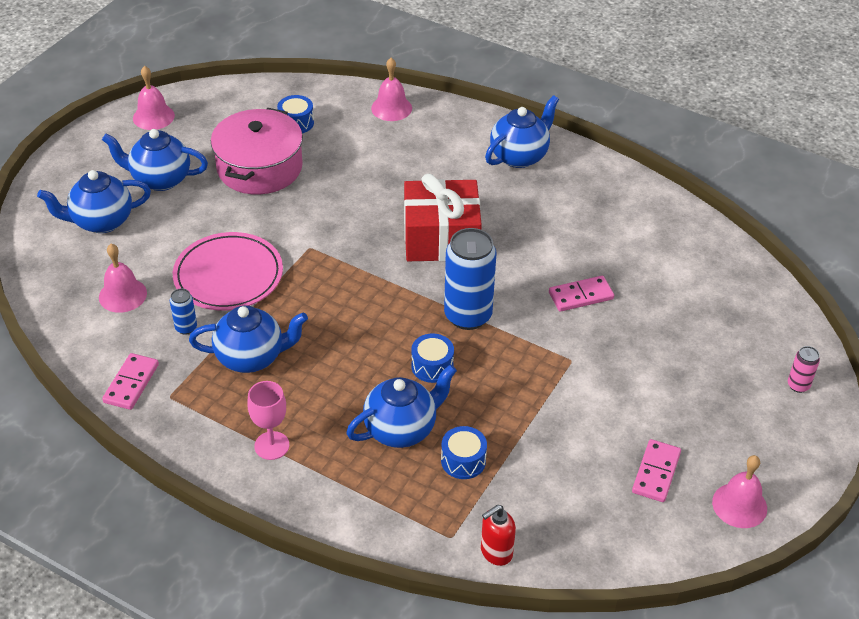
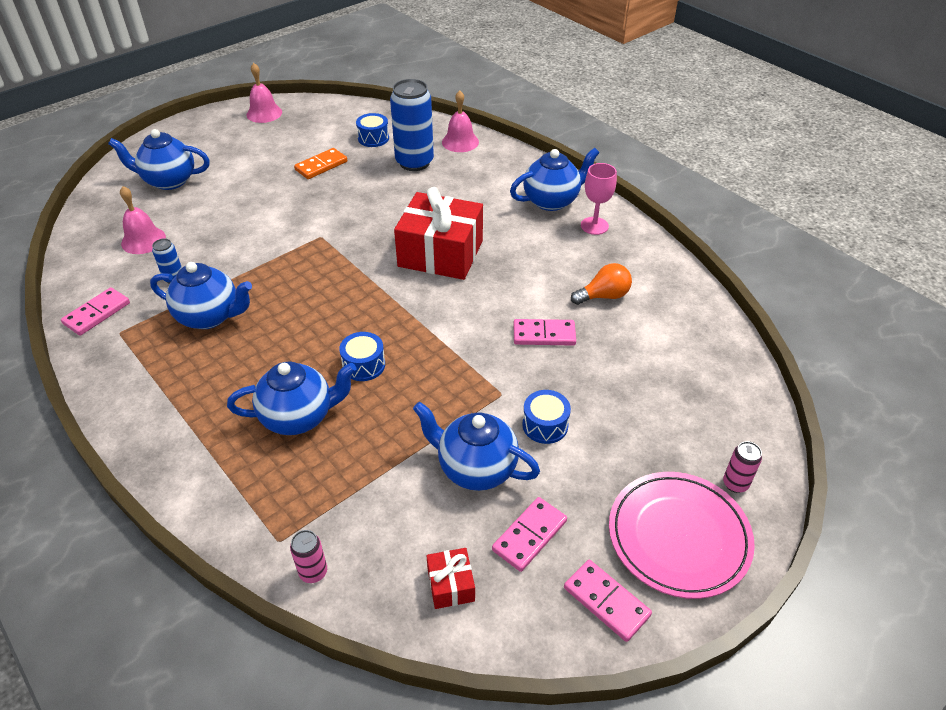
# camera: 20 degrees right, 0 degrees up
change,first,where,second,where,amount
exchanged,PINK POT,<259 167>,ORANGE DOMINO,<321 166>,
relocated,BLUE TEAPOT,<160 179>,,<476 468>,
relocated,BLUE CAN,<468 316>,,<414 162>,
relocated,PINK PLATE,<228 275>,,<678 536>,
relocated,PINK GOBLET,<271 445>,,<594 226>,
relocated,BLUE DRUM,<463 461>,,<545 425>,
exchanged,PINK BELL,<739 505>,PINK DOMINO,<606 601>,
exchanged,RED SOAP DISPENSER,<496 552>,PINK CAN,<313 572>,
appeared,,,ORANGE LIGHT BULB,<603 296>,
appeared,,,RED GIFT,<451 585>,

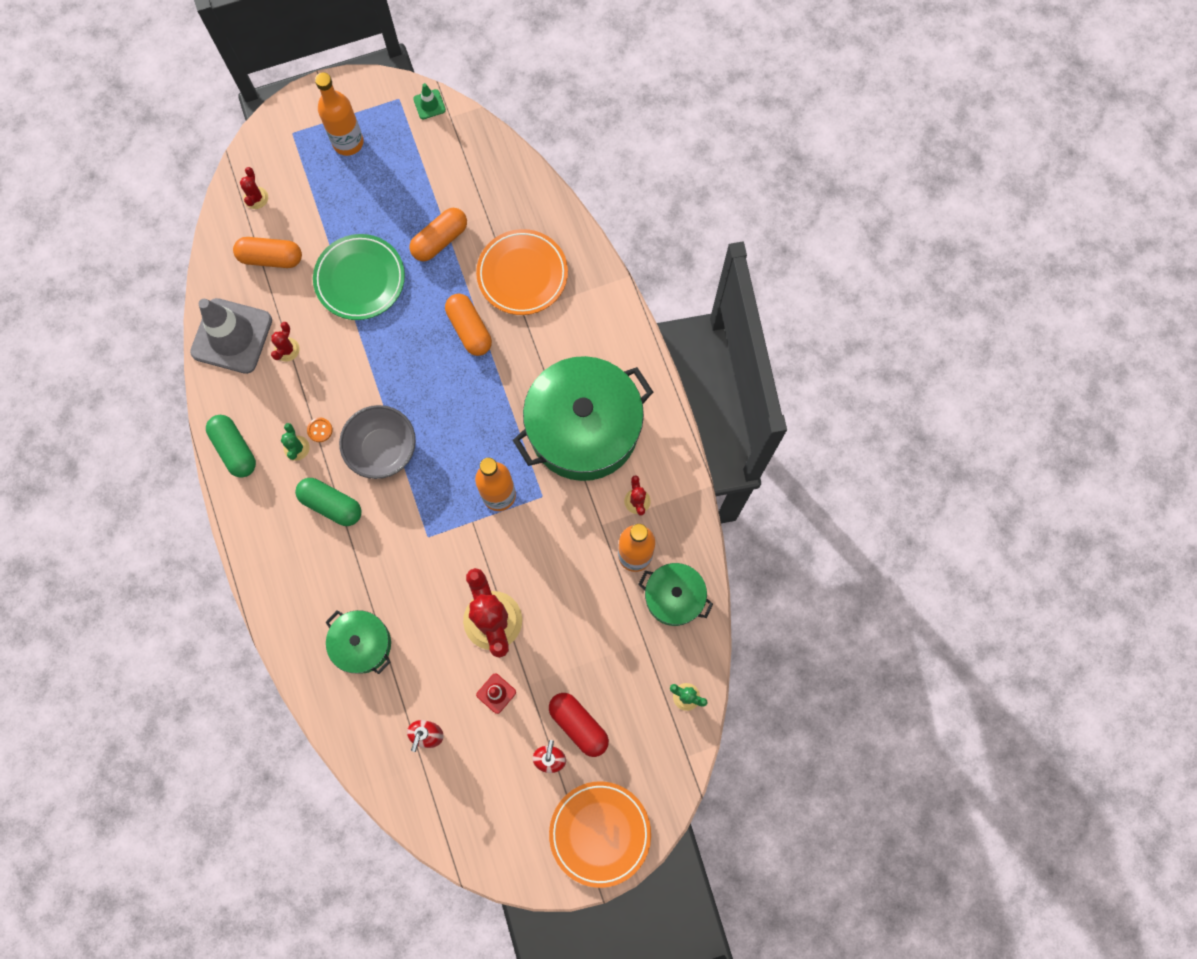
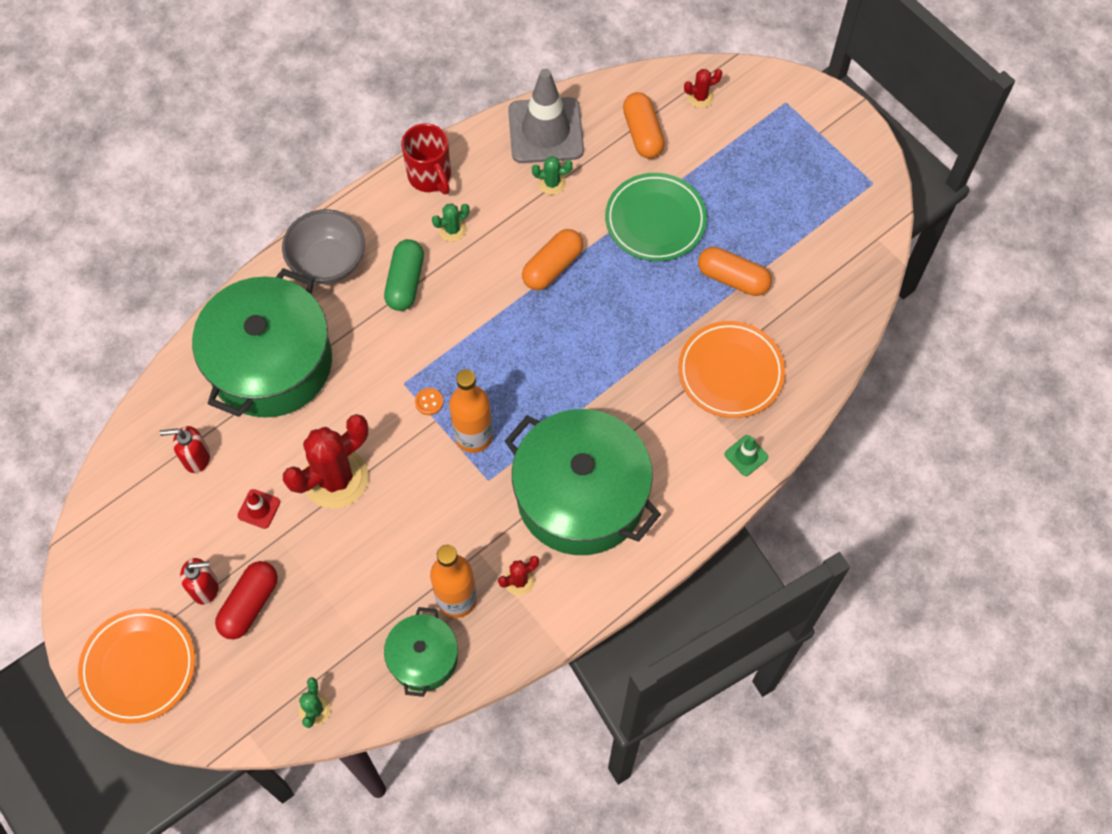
# camera: 70 degrees right, 10 degrees down
change,first,where,second,where,amount
missing,ORANGE BOTTLE,<348 142>,,,
relocated,GREEN TRAFFIC CONE,<429 104>,,<746 455>,
relocated,ORANGE CAPSULE,<469 329>,,<552 267>,
colour,RED CACTUS,<287 349>,GREEN CACTUS,<552 183>,
relocated,GREY BOWL,<383 450>,,<328 262>,
exchanged,GREEN CAPSULE,<234 449>,RED MUG,<430 177>,
relocated,ORANGE BUTTON,<320 430>,,<429 402>,
size,GREEN POT,<362 644>,,<271 363>,x1.96

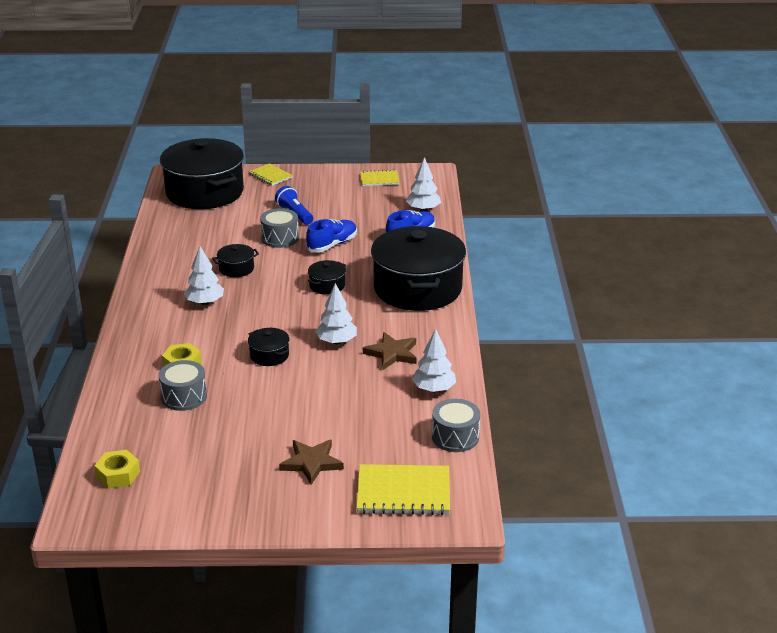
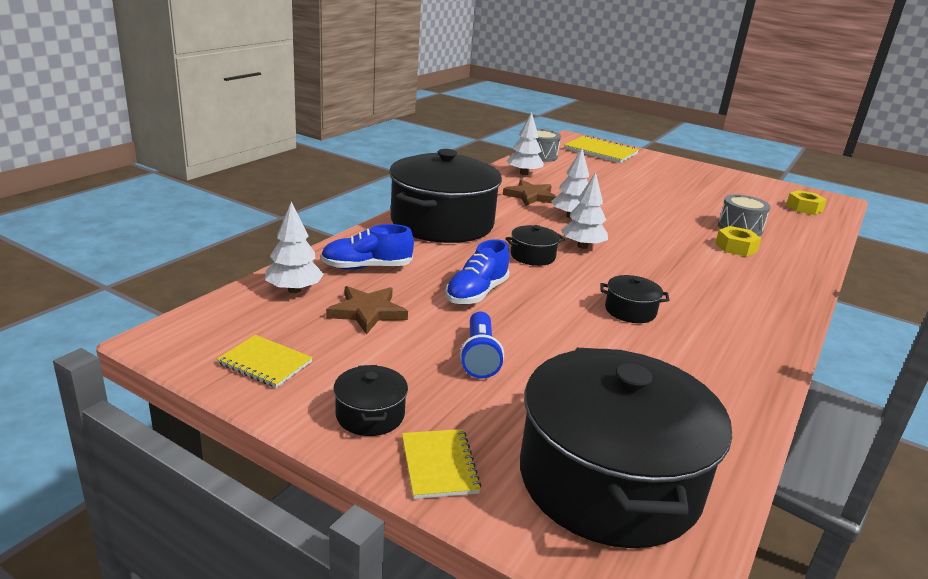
# camera: 150 degrees left, 5 degrees down
change,first,where,second,where,amount
missing,GREY DRUM,<280 238>,,,
spun,BLUE SHOE,<332 245>,,<476 293>,45 degrees counterclockwise
relocated,WHITE TREE,<205 302>,,<582 246>,
relocated,BLACK POT,<269 355>,,<370 415>,
relocated,BROWN STAR,<311 463>,,<367 312>,

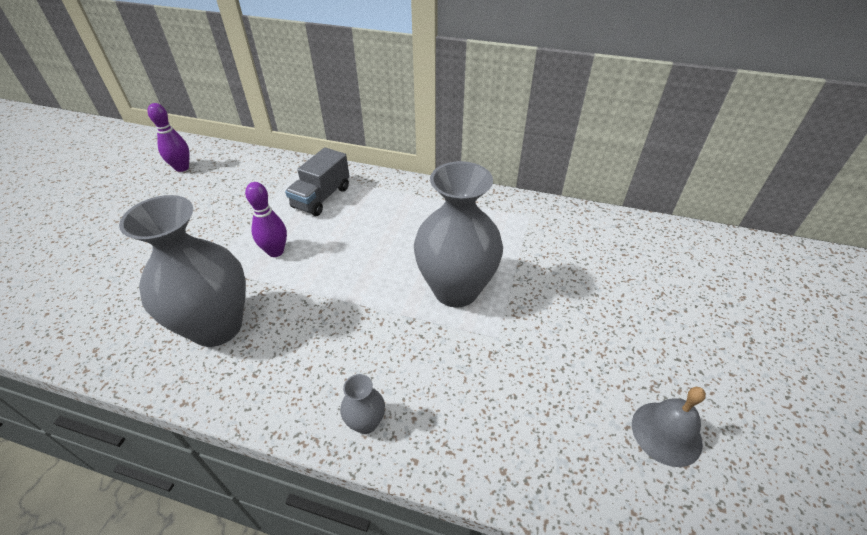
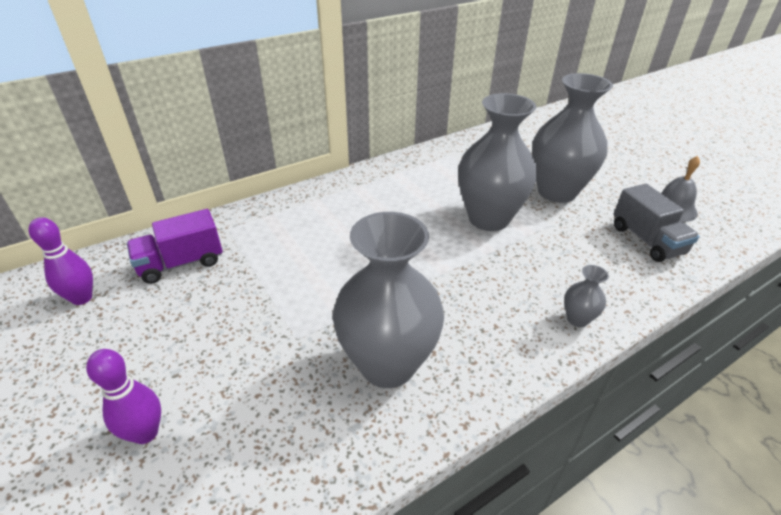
# camera: 50 degrees left, 5 degrees down
change,first,where,second,where,amount
relocated,GREY TRUCK,<321 197>,,<646 240>,
relocated,PURPLE BOWLING PIN,<275 251>,,<145 433>,
appeared,,,GREY VASE,<556 192>,
appeared,,,PURPLE TRUCK,<181 263>,

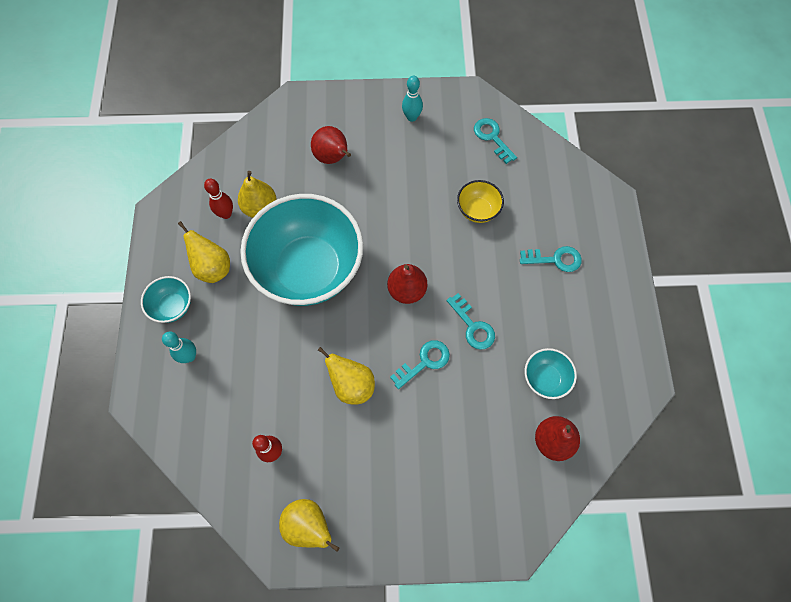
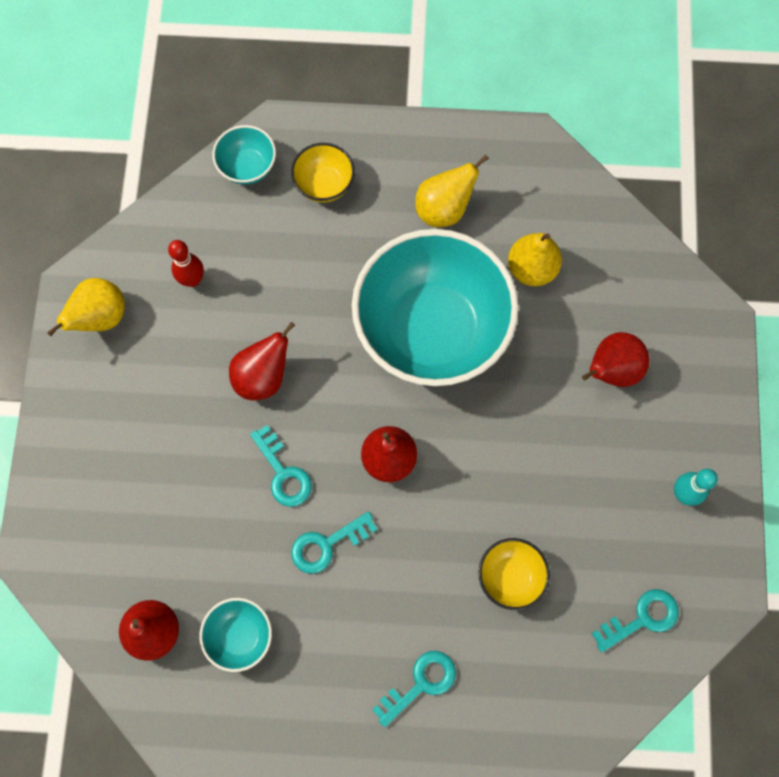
# camera: 95 degrees right, 5 degrees up
change,first,where,second,where,amount
missing,RED BOWLING PIN,<226 214>,,,
spun,TURQUOISE KEY,<555 259>,,<420 684>,135 degrees counterclockwise
relocated,TURQUOISE BOWL,<173 306>,,<247 167>,
exchanged,TURQUOISE BOWLING PIN,<189 356>,YELLOW BOWL,<324 184>,
colour,YELLOW PEAR,<352 385>,RED PEAR,<263 377>,

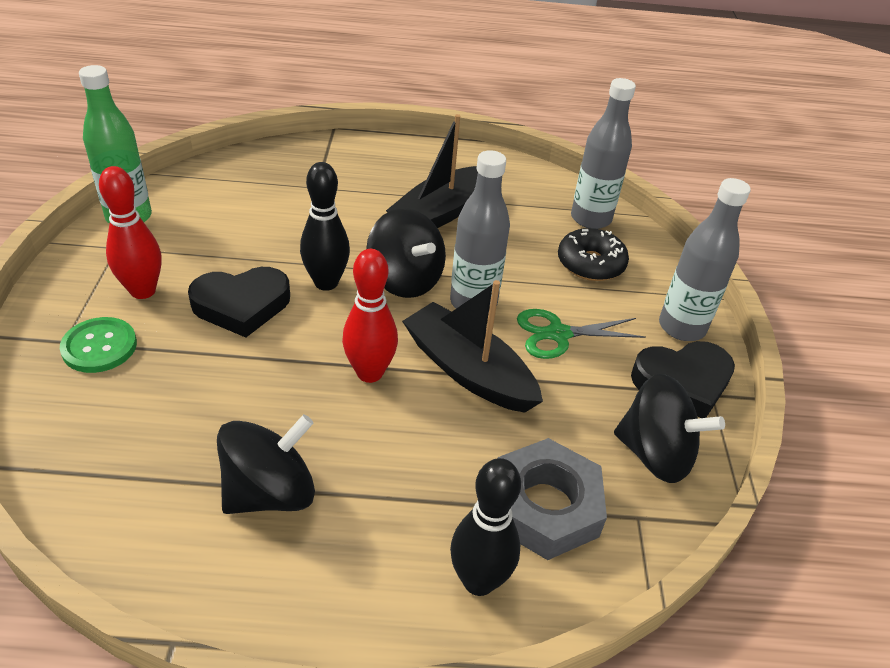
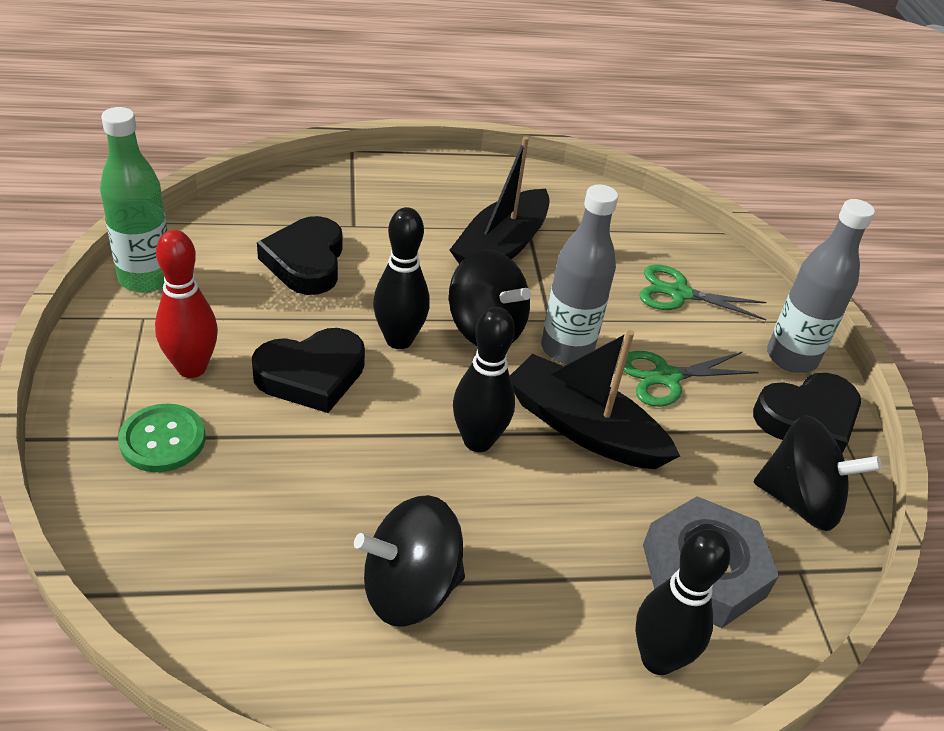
# camera: 10 degrees left, 0 degrees up
change,first,where,second,where,amount
missing,GREY BOTTLE,<590 219>,,,
exchanged,BLACK DONUT,<590 264>,GREEN SCISSORS,<679 293>,
colour,RED BOWLING PIN,<370 373>,BLACK BOWLING PIN,<478 441>,
spun,BLACK SPINNING TOP,<270 492>,,<409 589>,150 degrees counterclockwise
appeared,,,BLACK HEART,<306 262>,

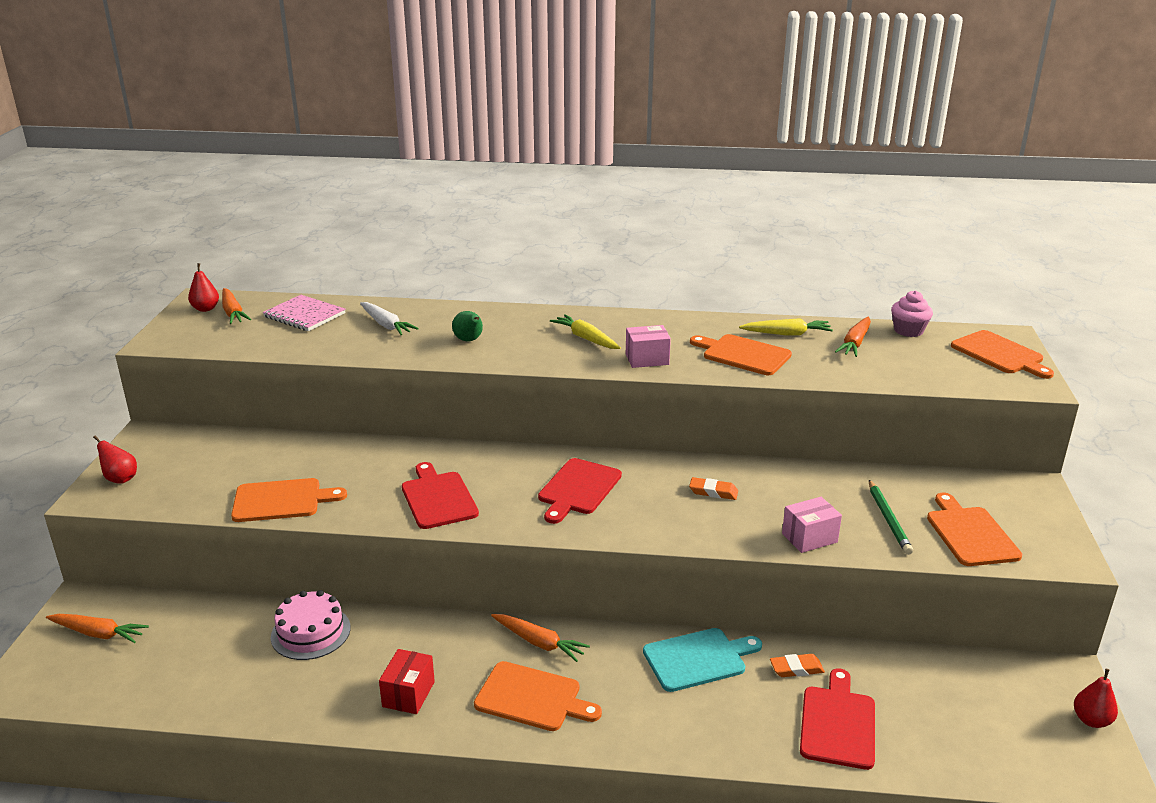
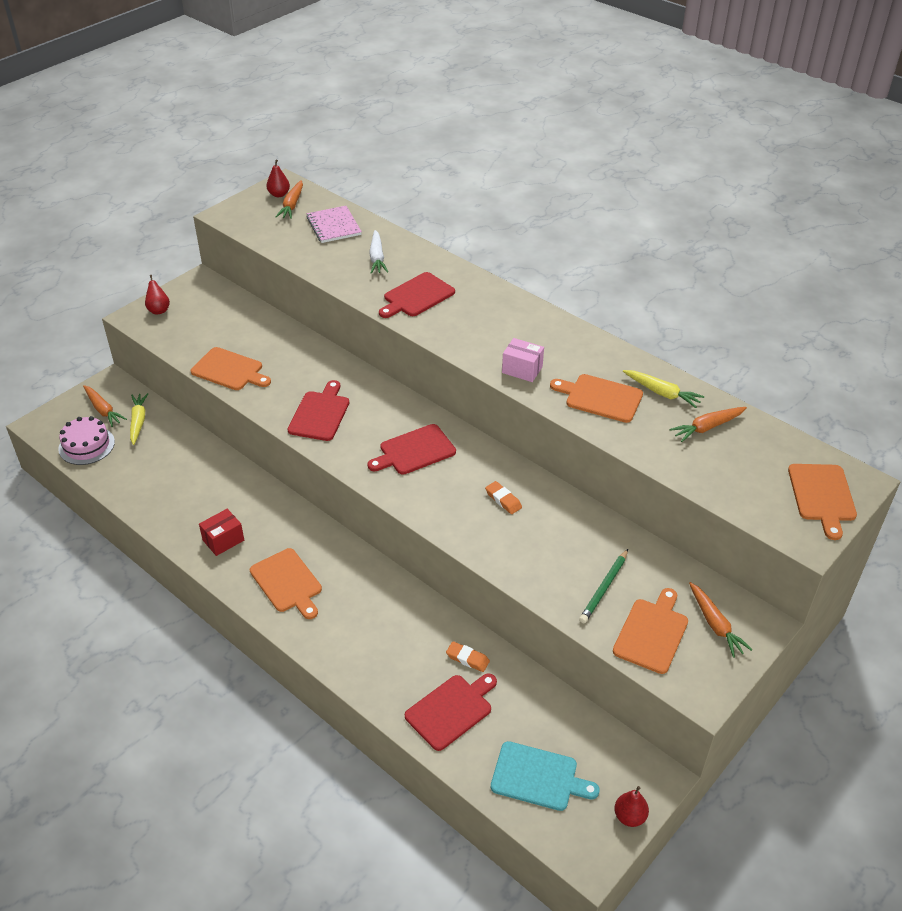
# camera: 35 degrees right, 15 degrees up
change,first,where,second,where,amount
missing,PINK CUPCAKE,<908 330>,,,
exchanged,GREEN PEAR,<469 340>,RED CUTTING BOARD,<417 296>,
relocated,YELLOW CARROT,<586 338>,,<138 422>,
spun,ORANGE CUTTING BOARD,<743 354>,,<600 398>,45 degrees counterclockwise
missing,PINK BOX,<809 538>,,,
relocated,PINK CAKE,<311 632>,,<86 445>,
relocated,ORANGE CARROT,<539 642>,,<715 624>,
relocated,TURQUOISE CUTTING BOARD,<698 659>,,<538 777>,

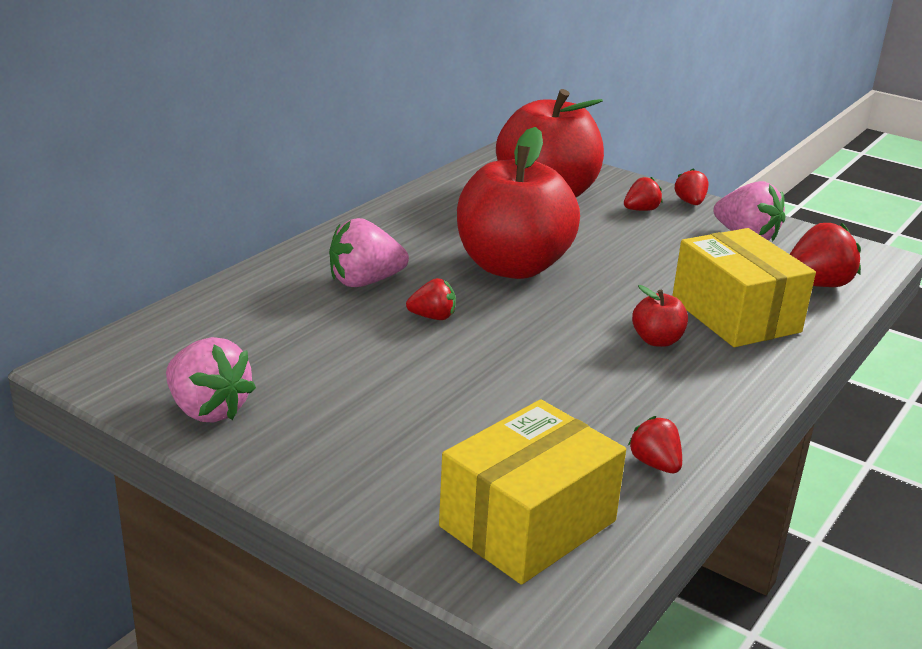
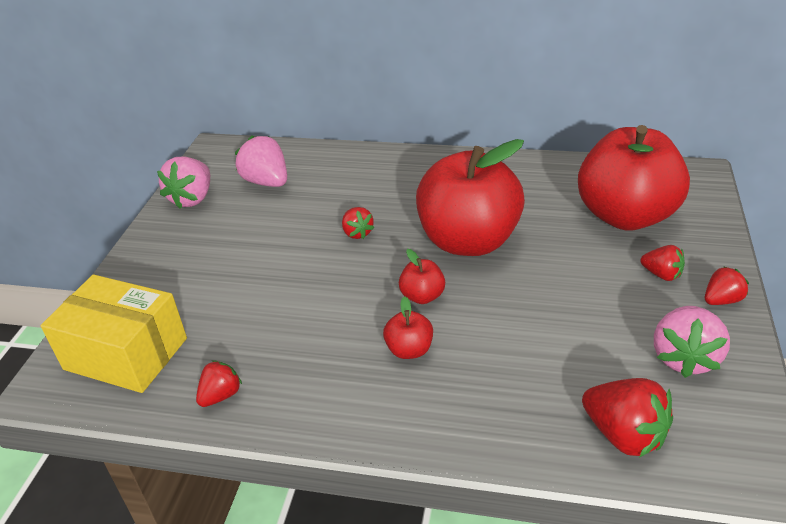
# camera: 70 degrees right, 10 degrees up
change,first,where,second,where,amount
relocated,PINK STRAWBERRY,<365 282>,,<266 182>,
missing,YELLOW BOX,<735 315>,,,
appeared,,,RED APPLE,<422 296>,

